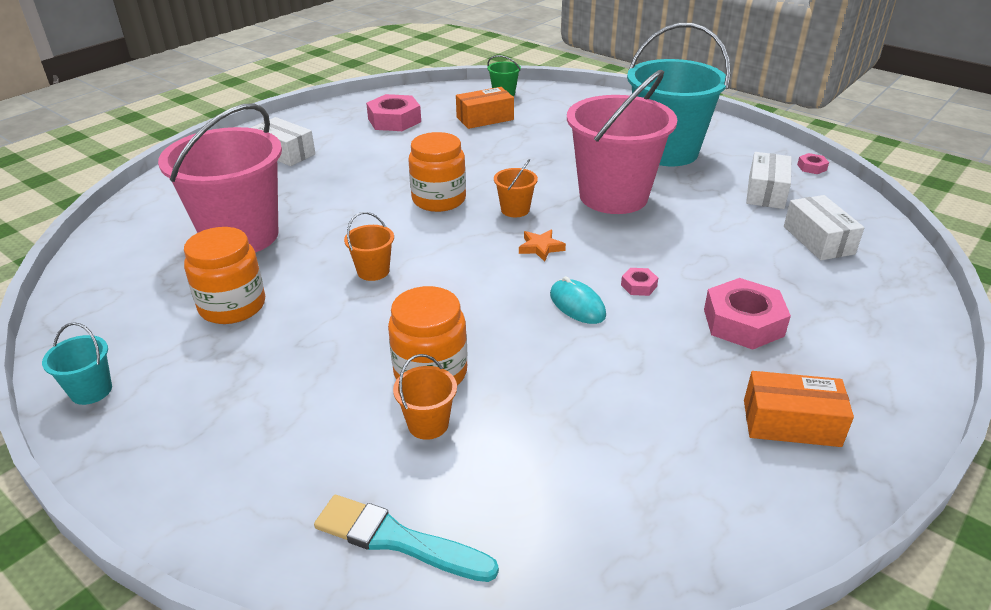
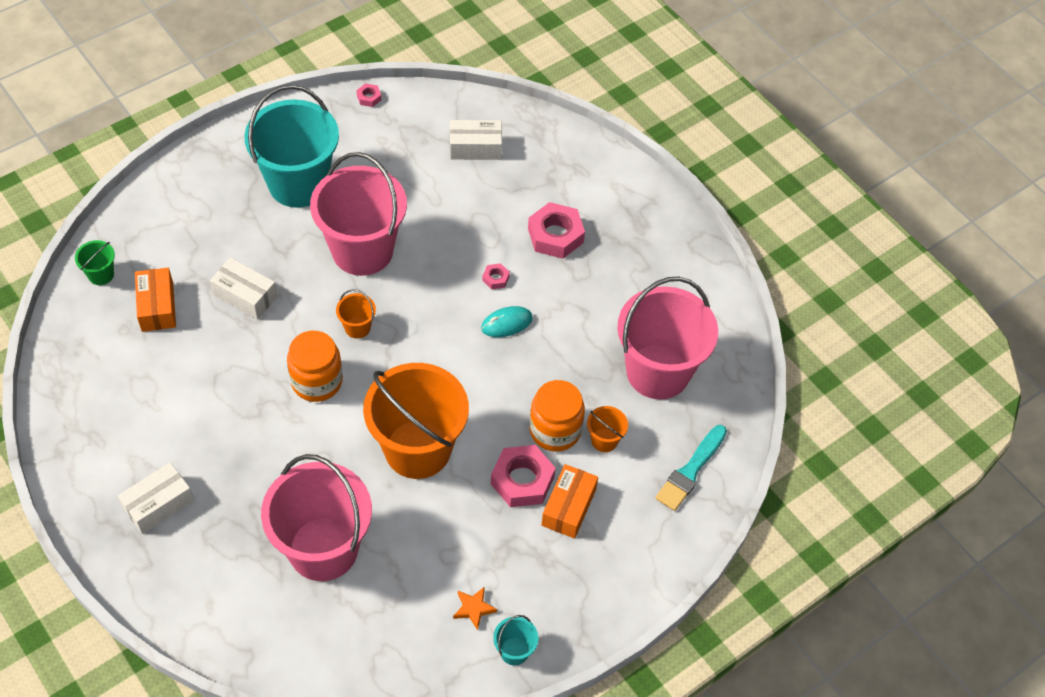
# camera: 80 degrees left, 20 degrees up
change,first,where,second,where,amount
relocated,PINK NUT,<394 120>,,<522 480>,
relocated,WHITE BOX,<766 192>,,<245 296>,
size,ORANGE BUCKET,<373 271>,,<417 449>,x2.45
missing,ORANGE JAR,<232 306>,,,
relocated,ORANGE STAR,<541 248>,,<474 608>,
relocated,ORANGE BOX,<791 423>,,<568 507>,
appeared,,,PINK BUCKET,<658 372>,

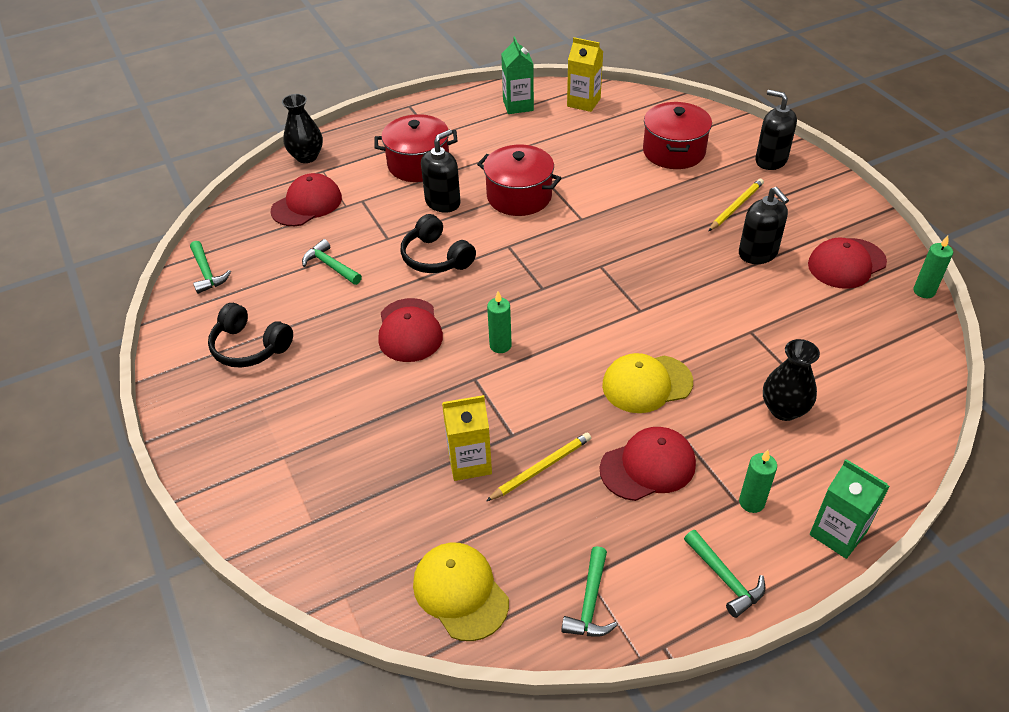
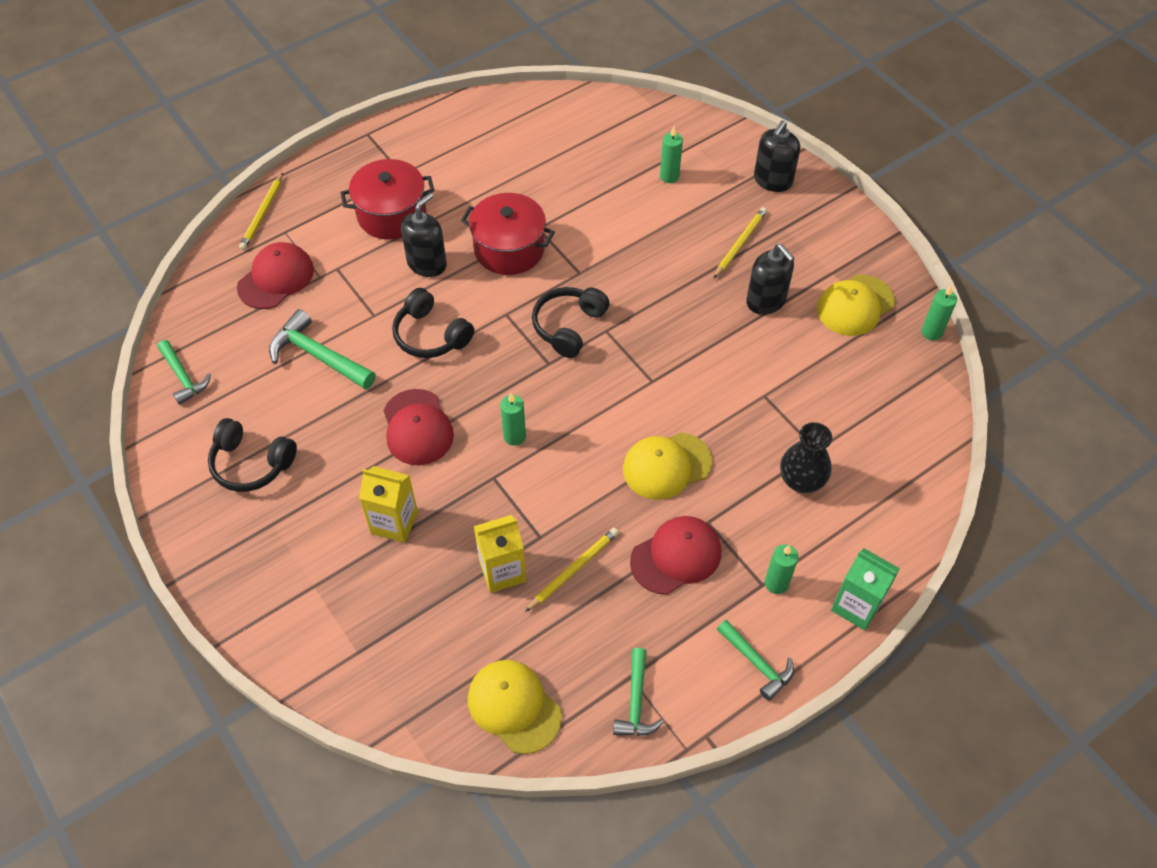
# camera: 10 degrees left, 10 degrees up
change,first,where,second,where,amount
missing,GREEN CARTON,<518 105>,,,
relocated,YELLOW CARTON,<583 102>,,<394 522>,
spun,BLACK SOAP DISPENSER,<770 160>,,<772 180>,90 degrees counterclockwise
exchanged,BLACK VASE,<307 157>,YELLOW PENCIL,<262 214>,
exchanged,RED POT,<673 151>,GREEN CANDLE,<669 176>,
colour,RED CAP,<846 263>,YELLOW CAP,<855 305>,
size,GREEN HAMMER,<330 266>,,<318 356>,x1.54
appeared,,,BLACK HEADPHONES,<569 326>,

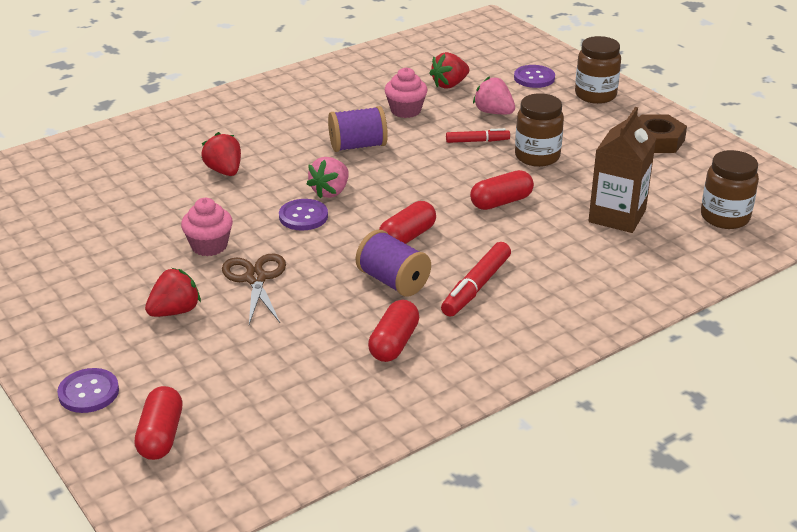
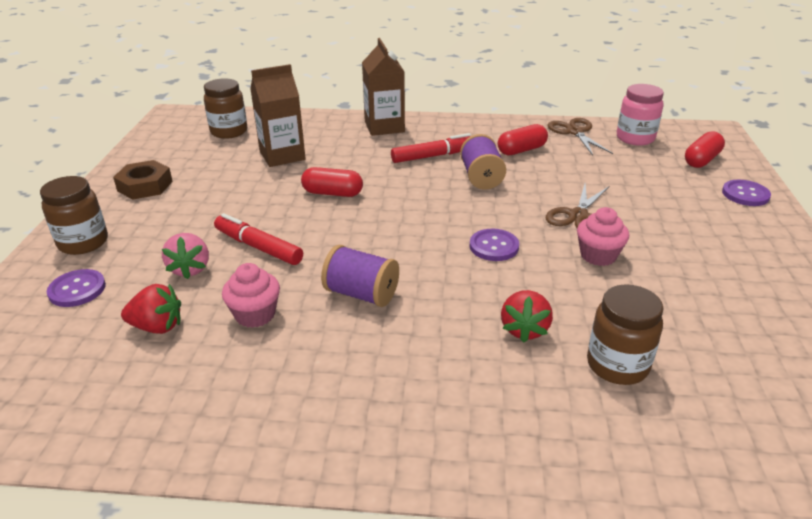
# camera: 140 degrees left, 0 degrees up
change,first,where,second,where,amount
relocated,BROWN JAR,<537 156>,,<617 365>,
size,RED MARKER,<477 141>,,<258 247>,x1.57
missing,PINK STRAWBERRY,<330 192>,,,
missing,RED CAPSULE,<407 237>,,,
missing,RED STRAWBERRY,<175 311>,,,
appeared,,,BROWN CARTON,<384 127>,
appeared,,,PINK JAR,<635 138>,
appeared,,,BROWN SCISSORS,<575 132>,

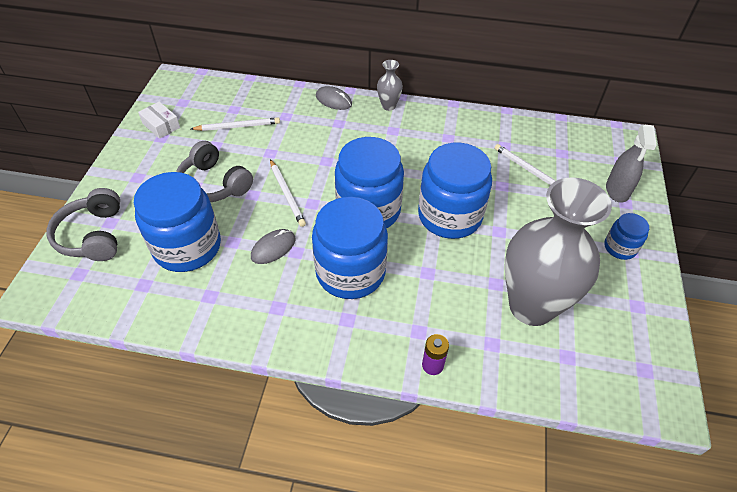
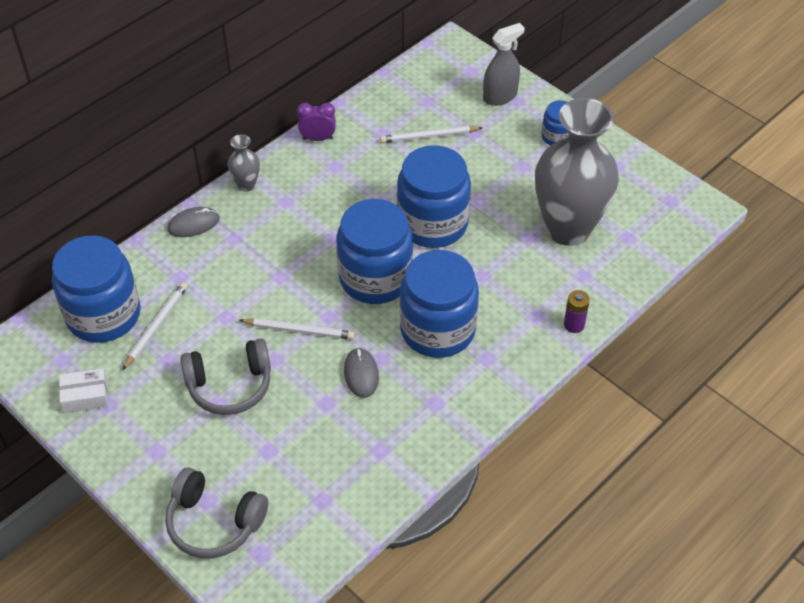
# camera: 55 degrees left, 0 degrees up
change,first,where,second,where,amount
spun,GREY SPRAY BOTTLE,<617 190>,,<500 96>,75 degrees counterclockwise
relocated,BLUE JAR,<187 247>,,<103 315>,
appeared,,,PURPLE CLOCK,<318 138>,

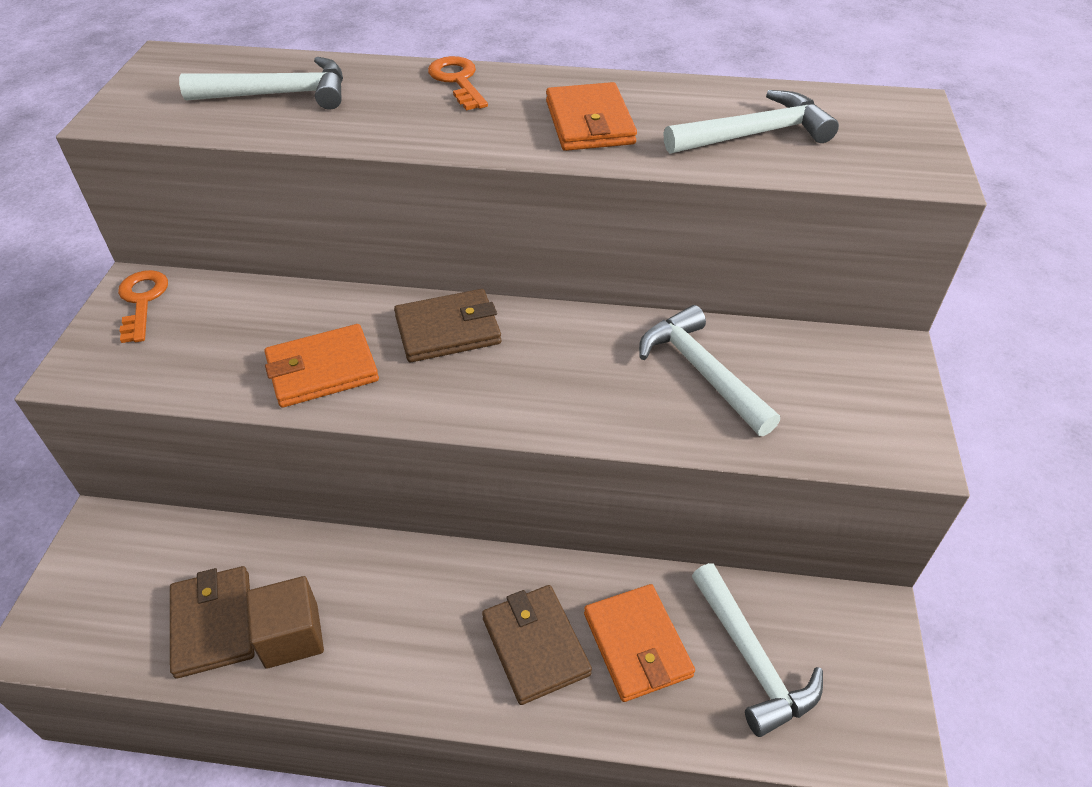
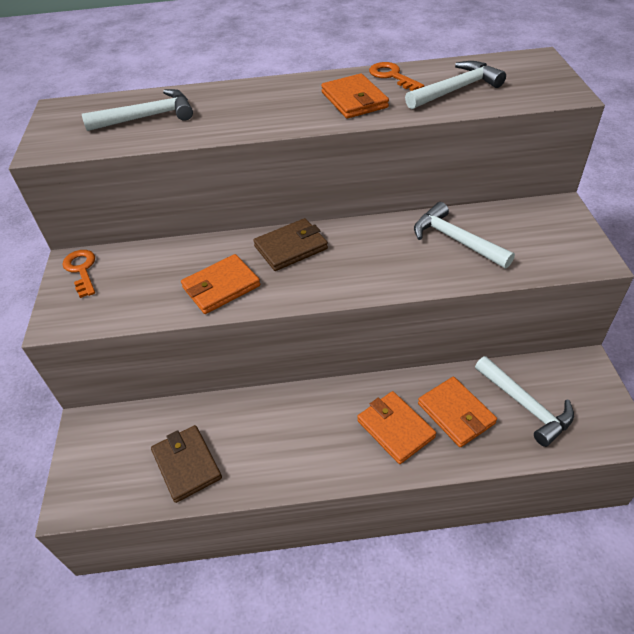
# camera: 10 degrees left, 0 degrees up
change,first,where,second,where,amount
relocated,ORANGE KEY,<457 81>,,<392 76>,
missing,BROWN CUBE,<292 635>,,,
colour,BROWN WALLET,<535 646>,ORANGE WALLET,<395 429>,

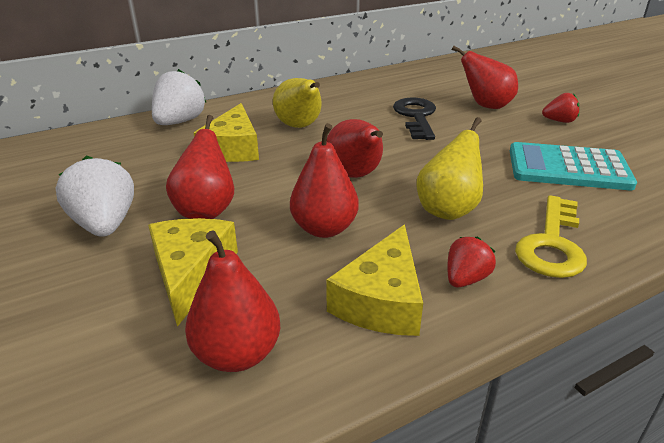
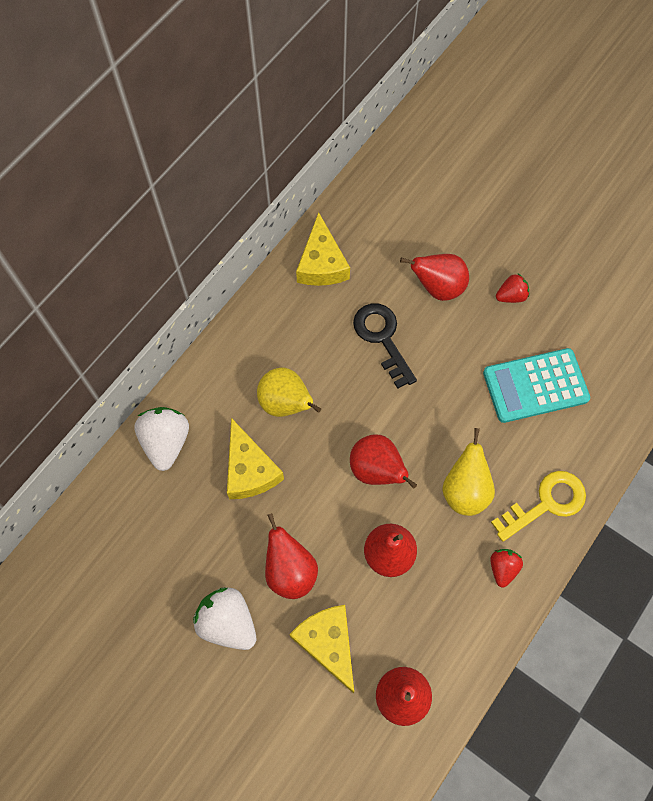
# camera: 25 degrees left, 35 degrees up
change,first,where,second,where,amount
spun,YELLOW KEY,<552 244>,,<546 503>,120 degrees counterclockwise
relocated,YELLOW CHEESE,<382 300>,,<321 263>,

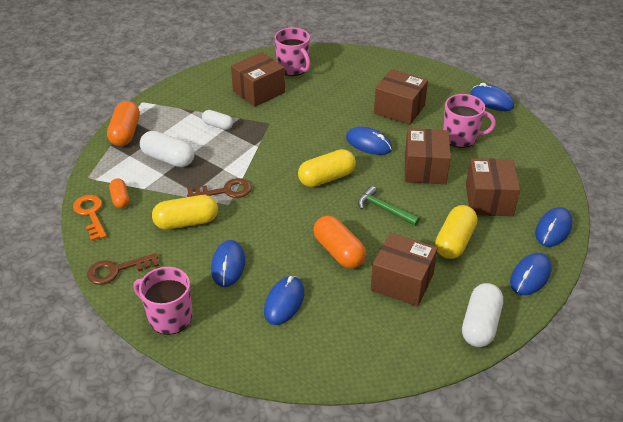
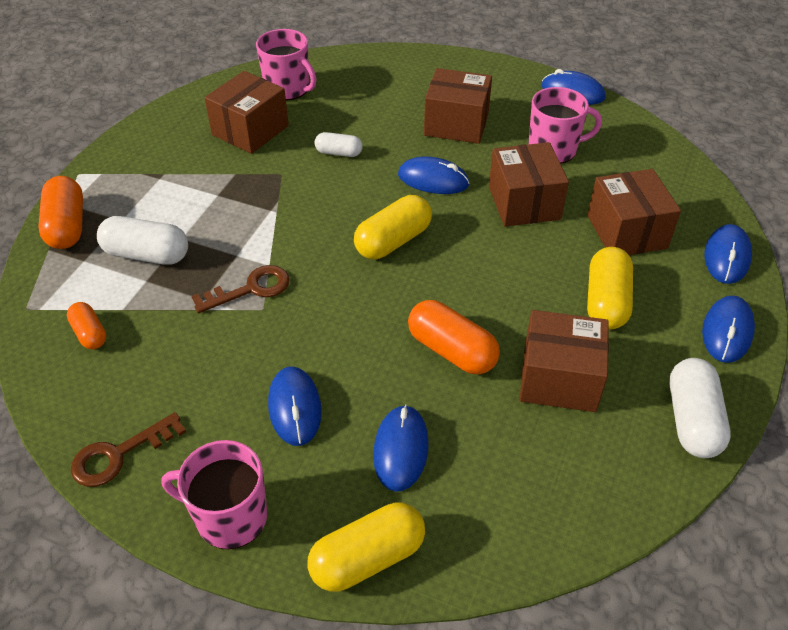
# camera: 15 degrees left, 5 degrees up
change,first,where,second,where,amount
relocated,WHITE CAPSULE,<218 125>,,<339 153>,
missing,GREEN HAMMER,<384 209>,,,
missing,ORANGE KEY,<91 214>,,,
relocated,YELLOW CAPSULE,<186 222>,,<367 558>,

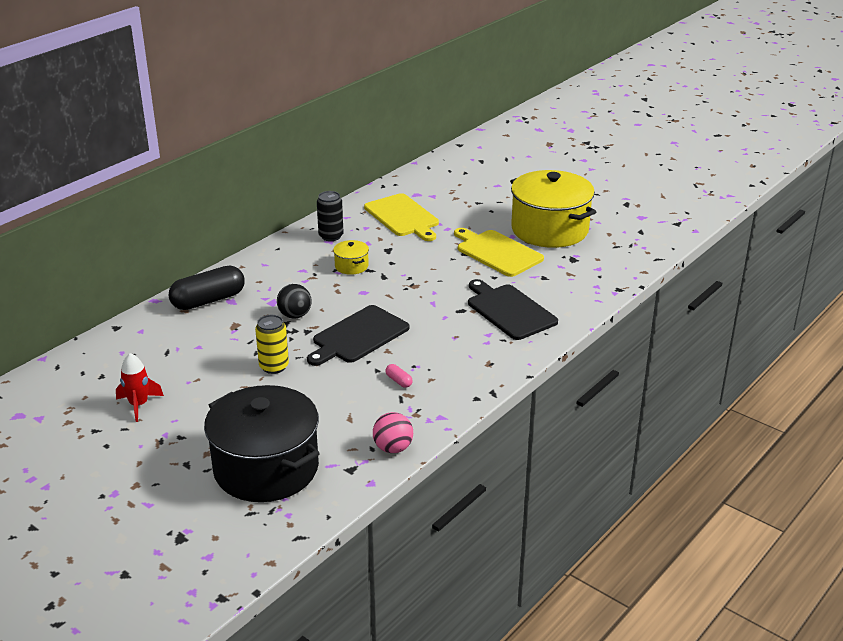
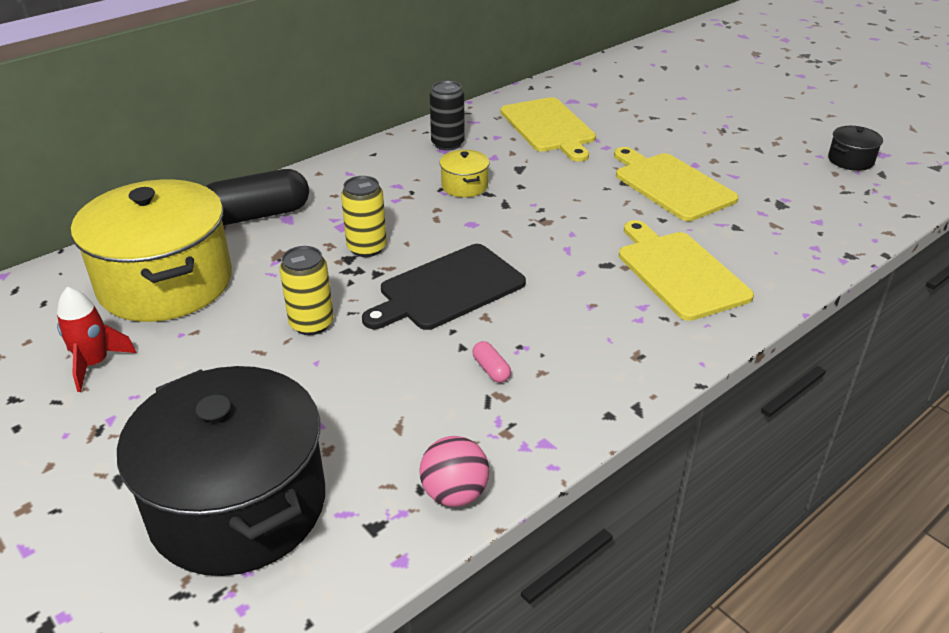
# camera: 10 degrees right, 5 degrees up
change,first,where,second,where,amount
relocated,YELLOW POT,<549 230>,,<165 283>,
colour,BLACK CUTTING BOARD,<509 310>,YELLOW CUTTING BOARD,<680 272>,
exchanged,BLACK BALL,<295 315>,YELLOW CAN,<367 248>,
appeared,,,BLACK POT,<850 160>,

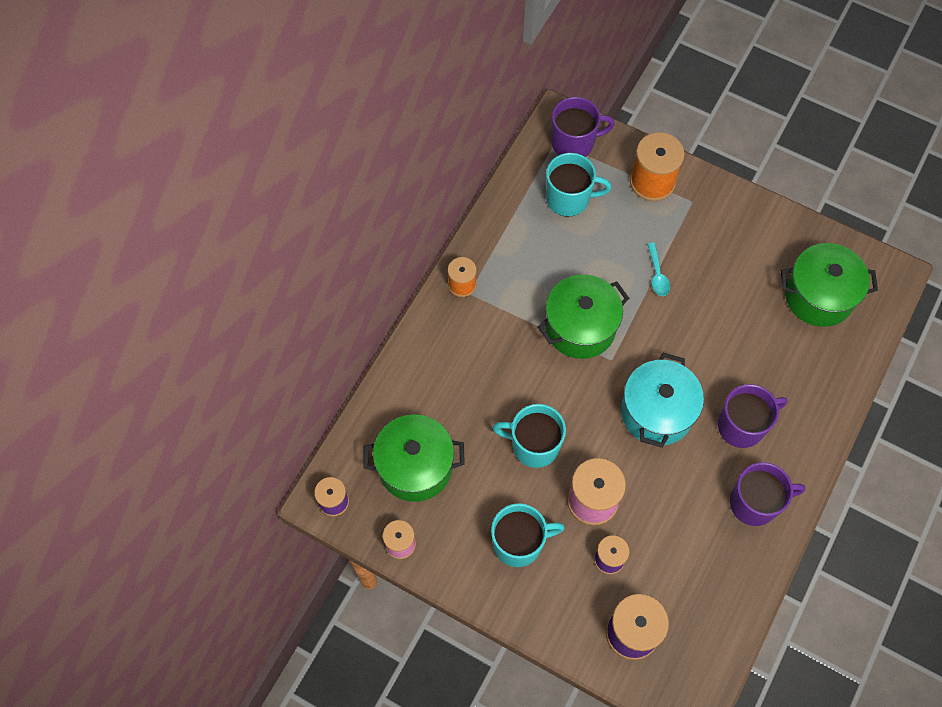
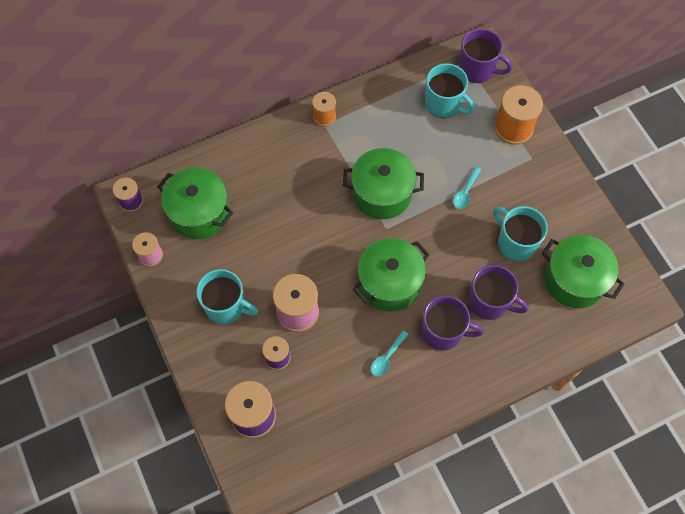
# camera: 35 degrees right, 0 degrees up
change,first,where,second,where,amount
colour,TURQUOISE POT,<657 412>,GREEN POT,<389 283>,
relocated,TURQUOISE MUG,<534 445>,,<515 243>,
relocated,PURPLE MUG,<755 503>,,<489 302>,
appeared,,,TURQUOISE SPOON,<387 357>,

